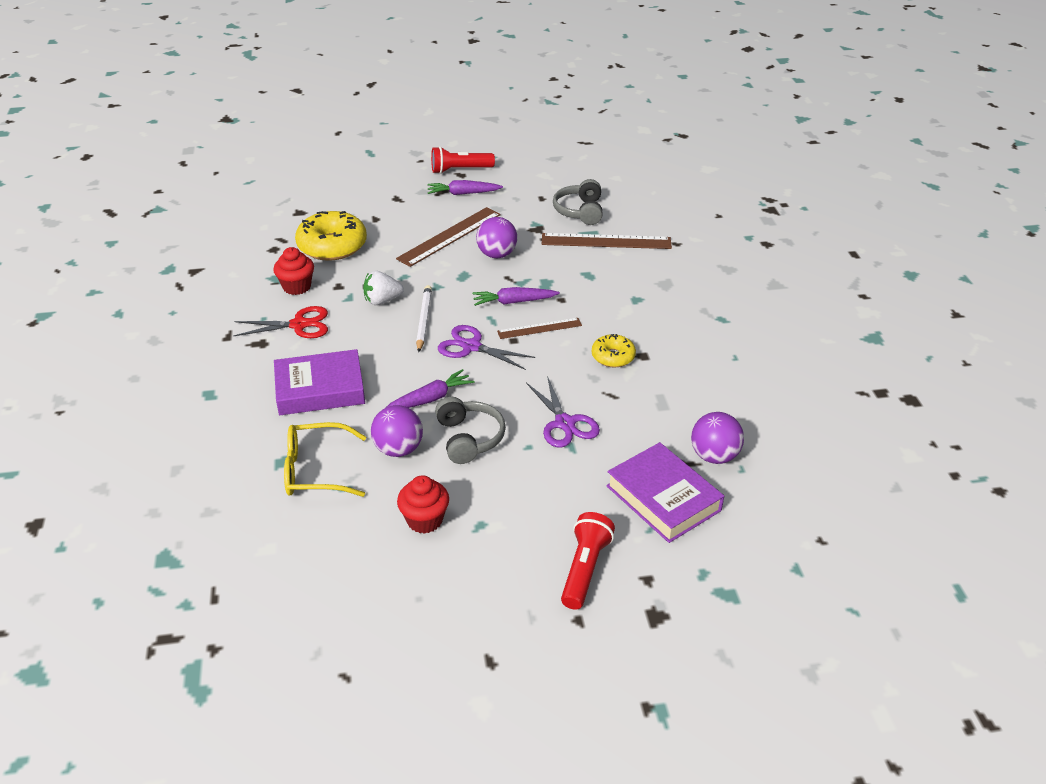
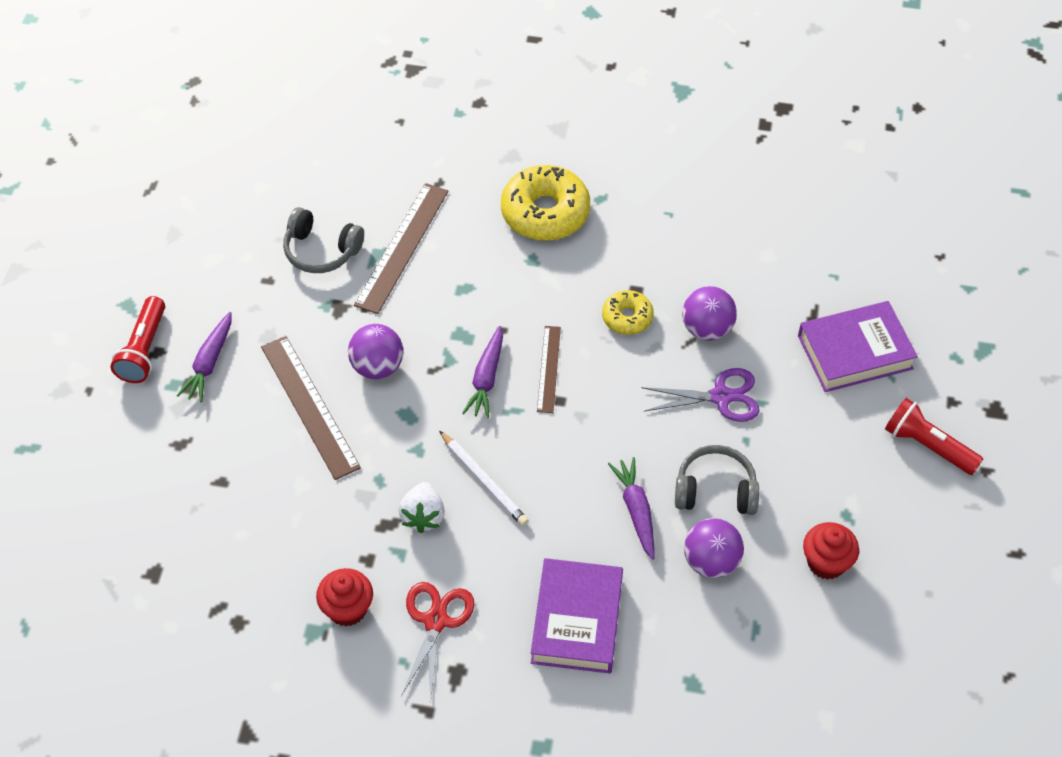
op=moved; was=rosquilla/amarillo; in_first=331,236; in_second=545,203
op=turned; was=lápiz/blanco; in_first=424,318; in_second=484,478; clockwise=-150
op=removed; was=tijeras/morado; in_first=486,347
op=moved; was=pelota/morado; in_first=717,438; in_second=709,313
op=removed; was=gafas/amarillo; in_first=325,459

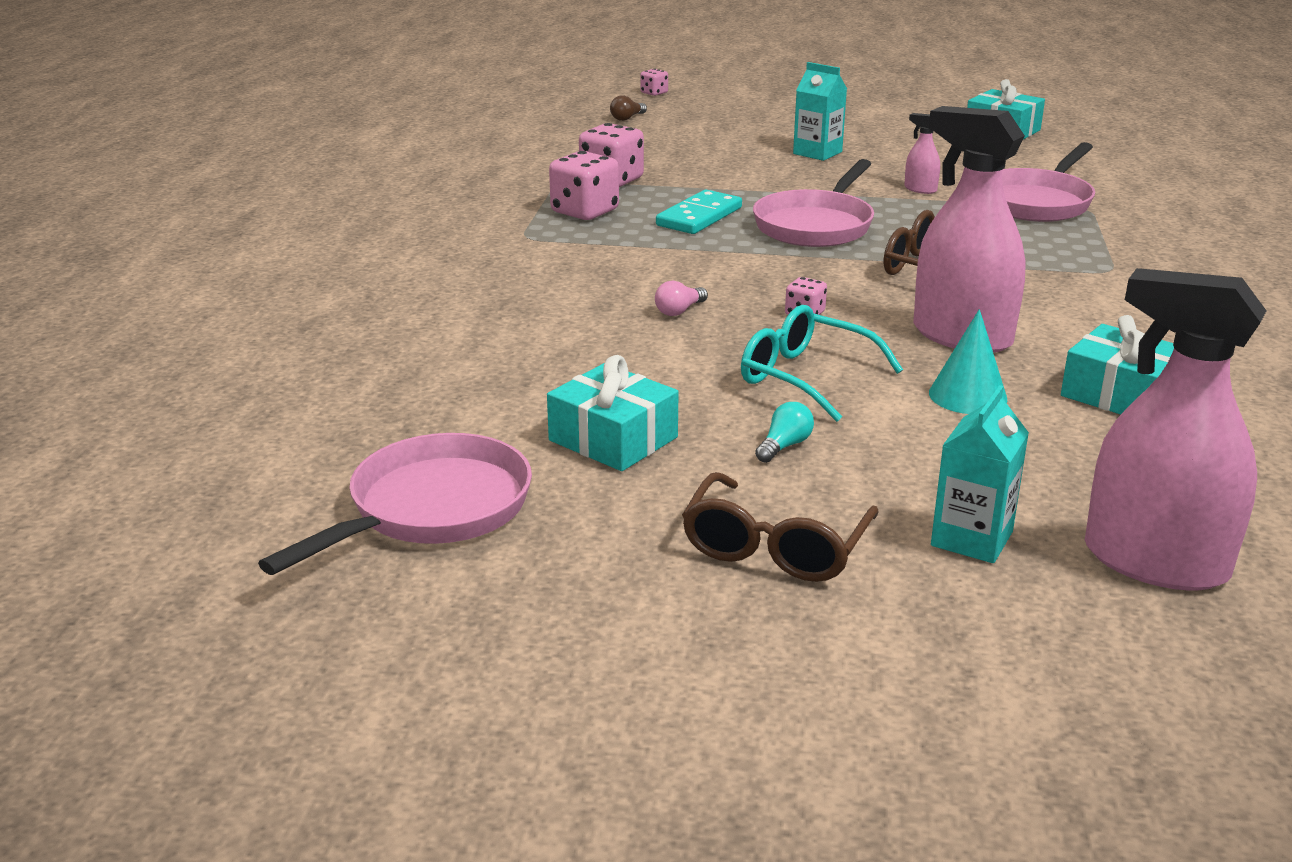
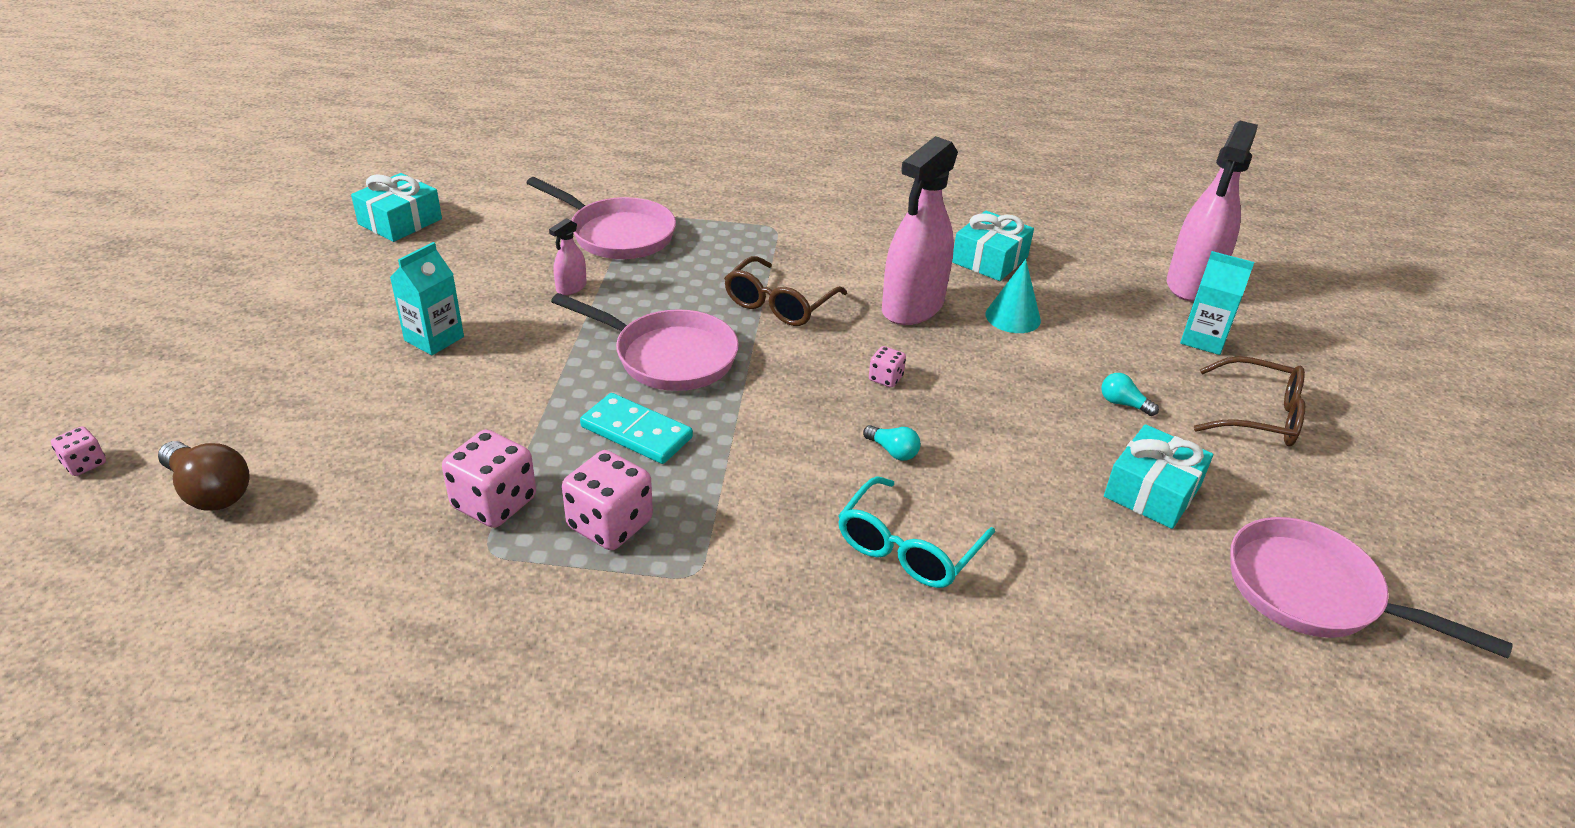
op=resized; was=bombilla/marrón; in_first=628,108; in_second=204,476; ratio=1.8
op=recoloured; was=bombilla/rosa; now=bombilla/turquesa; in_first=681,298; in_second=892,443
op=moved; was=gafas/turquesa; in_first=822,363; in_second=916,532

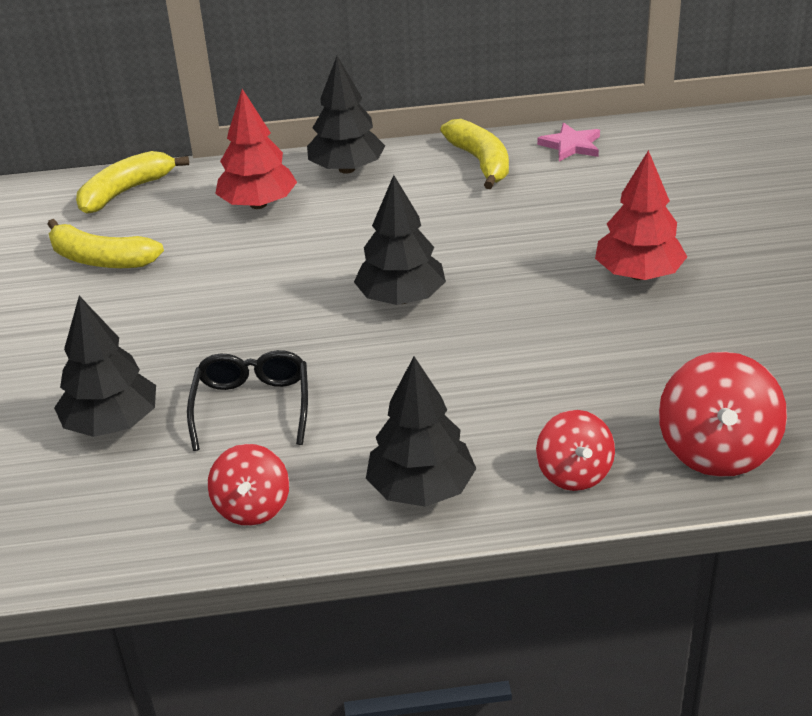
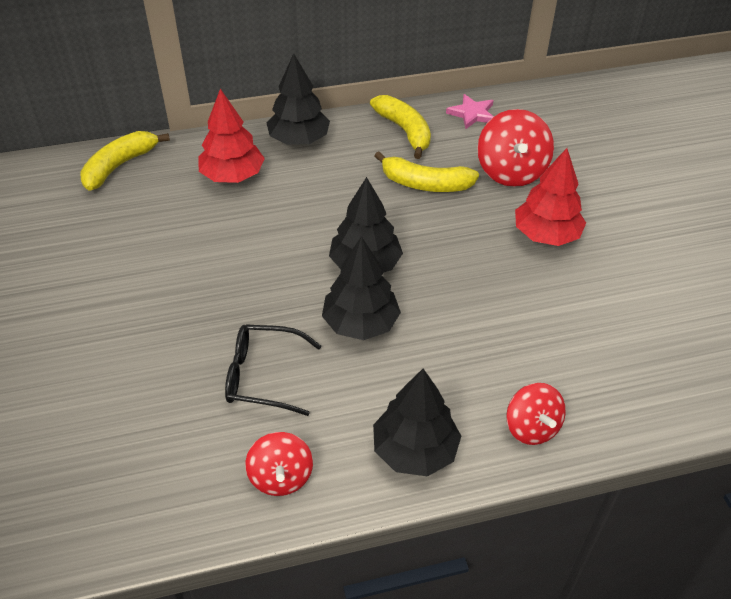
op=moved; was=plátano/amarillo; in_first=105,243; in_second=427,171
op=moved; was=árbol/negro; in_first=105,366; in_second=361,288
op=turned; was=gafas/negro; in_first=247,400; in_second=273,370; clockwise=-75
op=moved; was=peonza/rojo; in_first=723,414; in_second=515,148

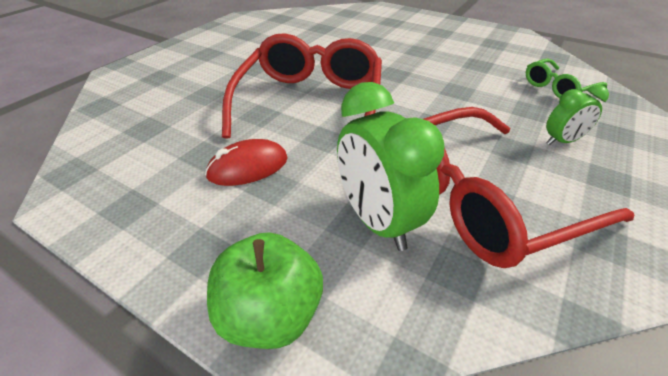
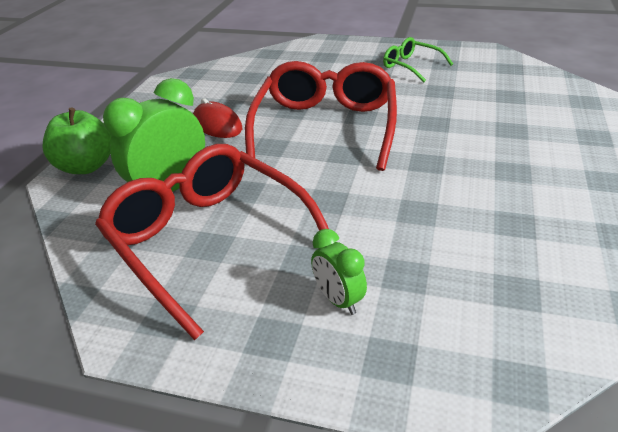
op=turned; was=gafas/rojo; in_first=302,86; in_second=321,116; clockwise=-75
op=moved; was=gafas/verde; in_first=566,78; in_second=418,59

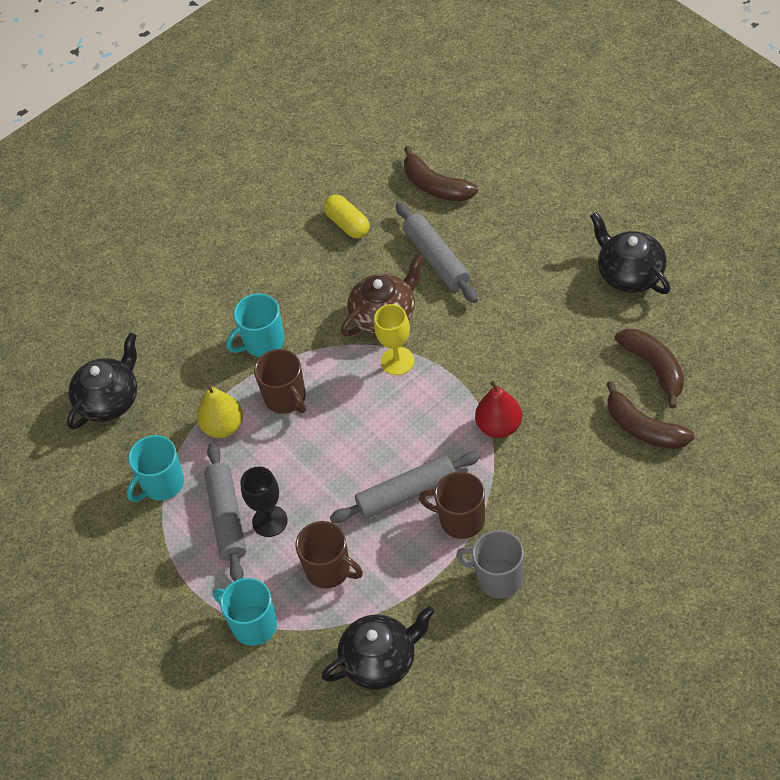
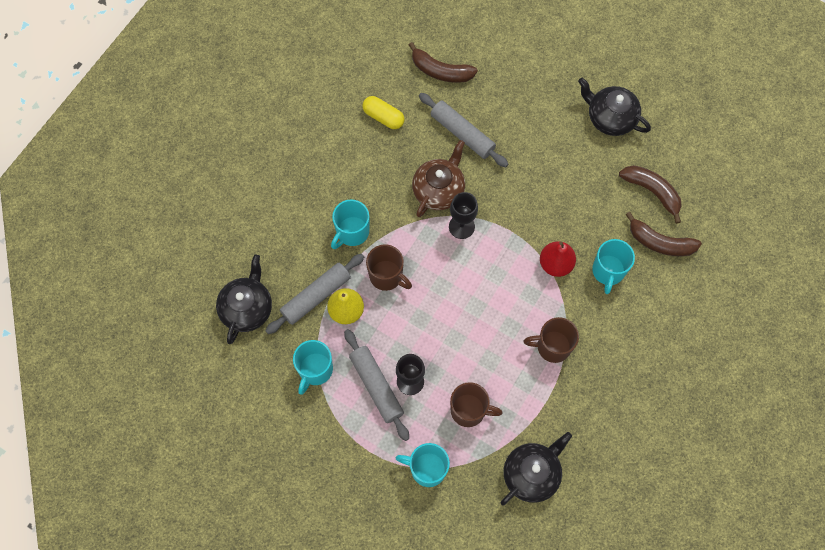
op=recoloured; was=copa/amarillo; now=copa/negro; in_first=394,339; in_second=463,215
op=moved; was=rodillo/gris; in_first=405,487; in_second=314,294
op=removed; was=taza/gris; in_first=490,564
op=added; now=taza/turquesa; in_second=613,266

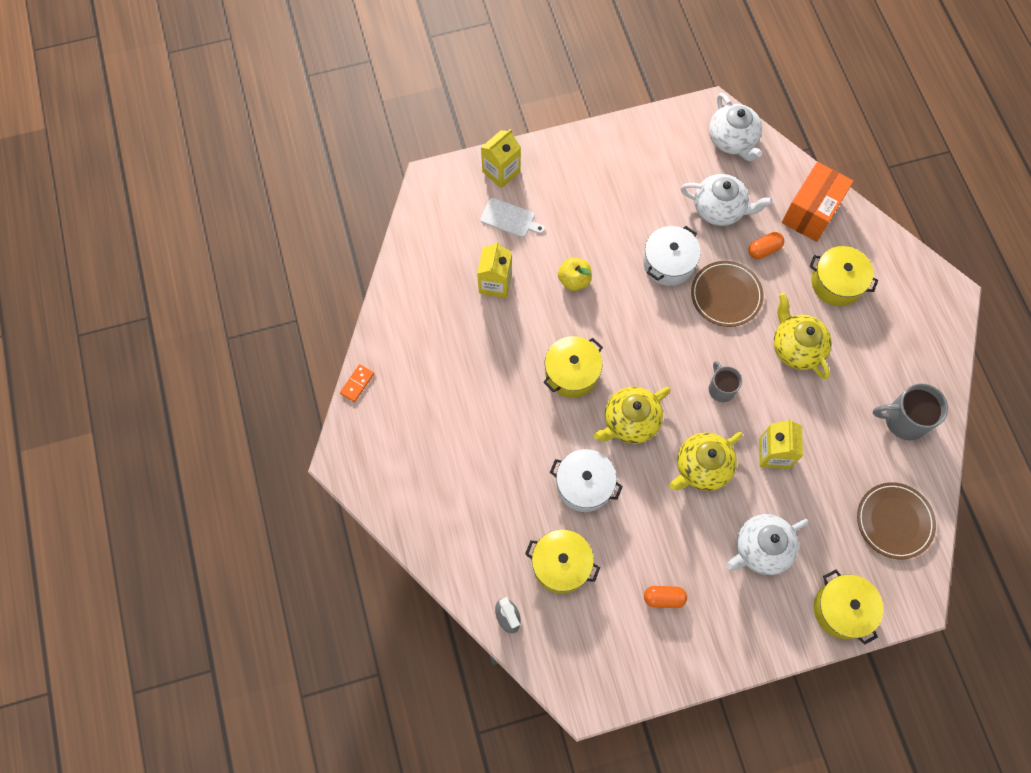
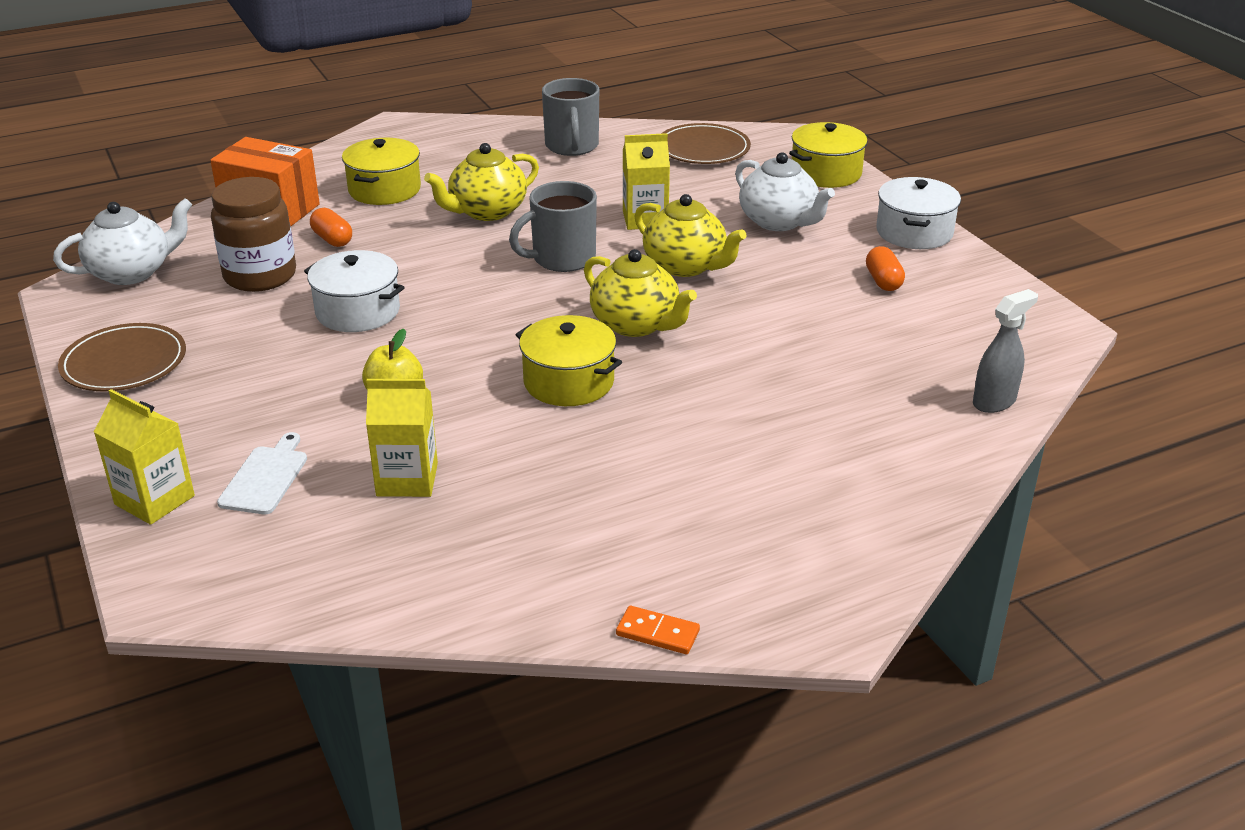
op=replaced; was=tetera/blanco; now=tarro/marrón; in_first=727,200; in_second=253,234
op=moved; was=plato/marrón; in_first=727,294; in_second=122,357
op=resized; was=taza/gris; in_first=725,381; in_second=553,226; ratio=1.58
op=moved; was=olla/blanco; in_first=586,480; in_second=918,213
op=removed; was=olla/amarillo; in_first=562,561

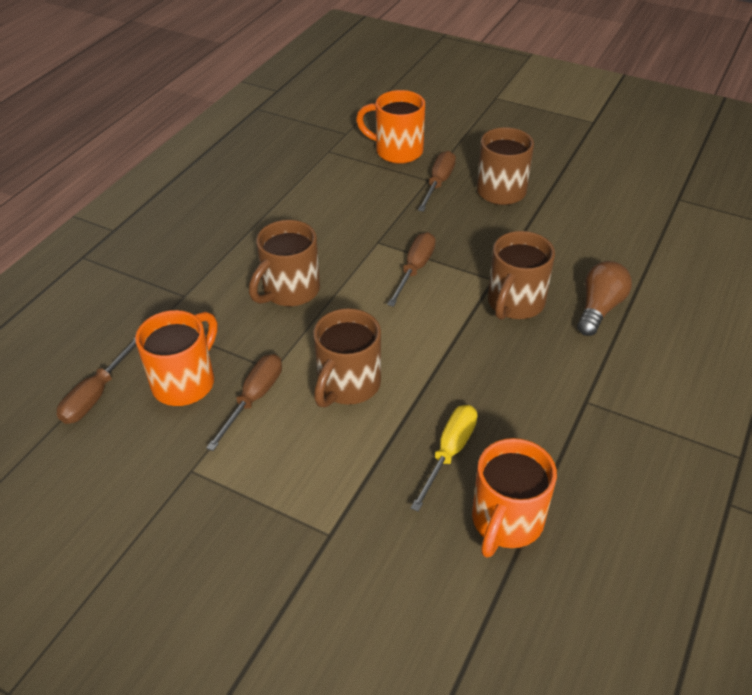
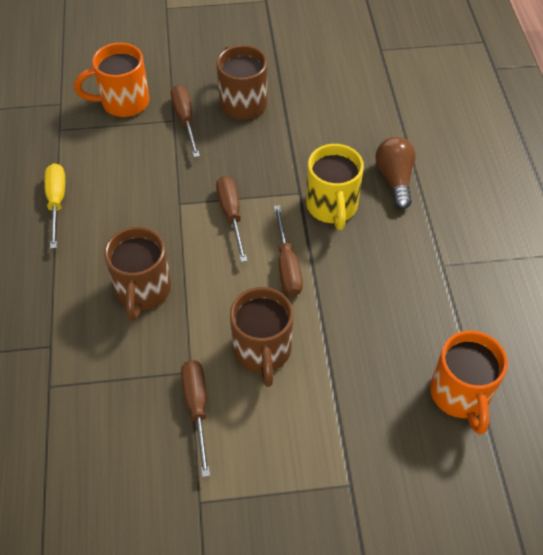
op=recoloured; was=taza/marrón; now=taza/amarillo; in_first=521,275; in_second=335,187
op=removed; was=taza/naranja; in_first=176,358
op=moved; was=destornillador/marrón; in_first=96,381; in_second=288,250
op=moved; was=destornillador/amarillo; in_first=444,458; in_second=54,206

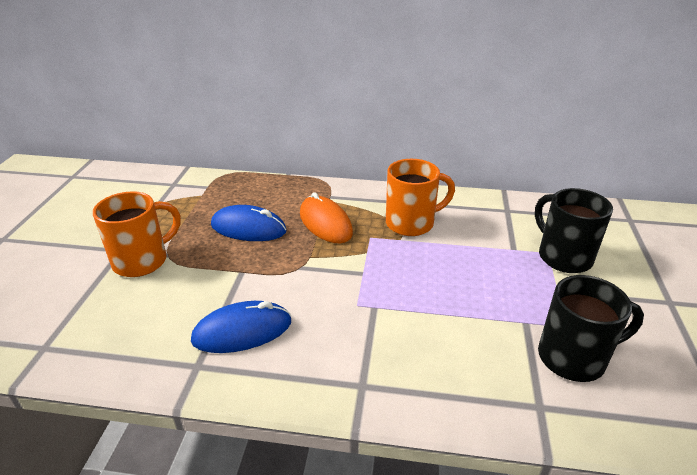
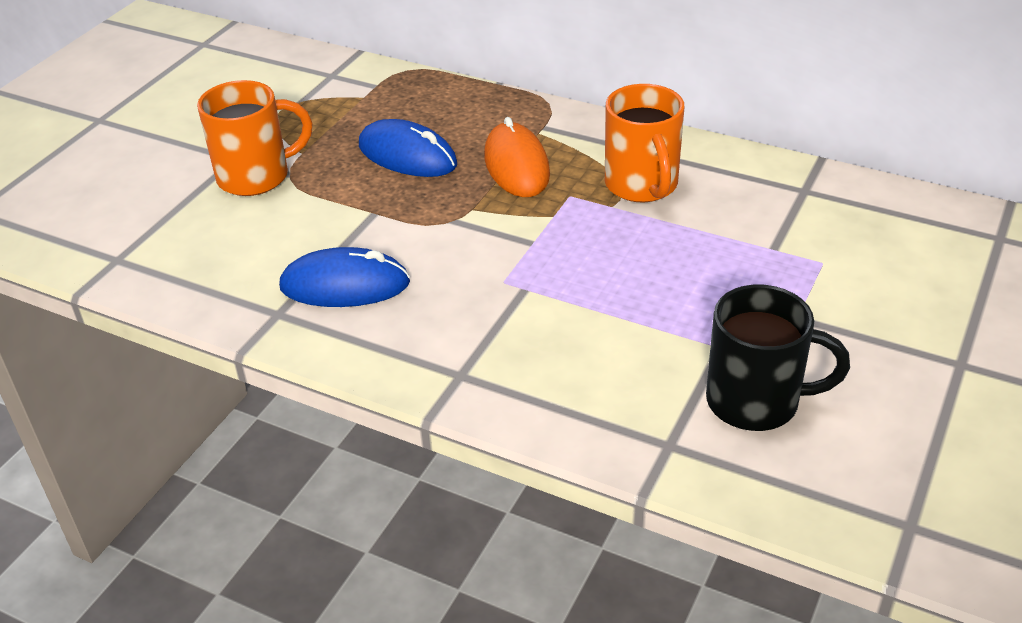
op=turned; was=taza/naranja; in_first=420,197; in_second=644,143; clockwise=75
op=removed; was=taza/negro; in_first=574,230

